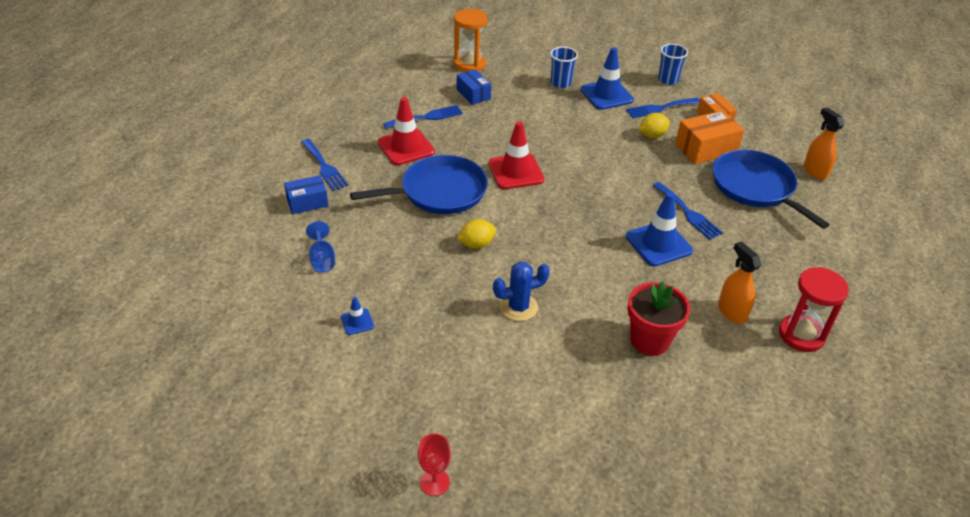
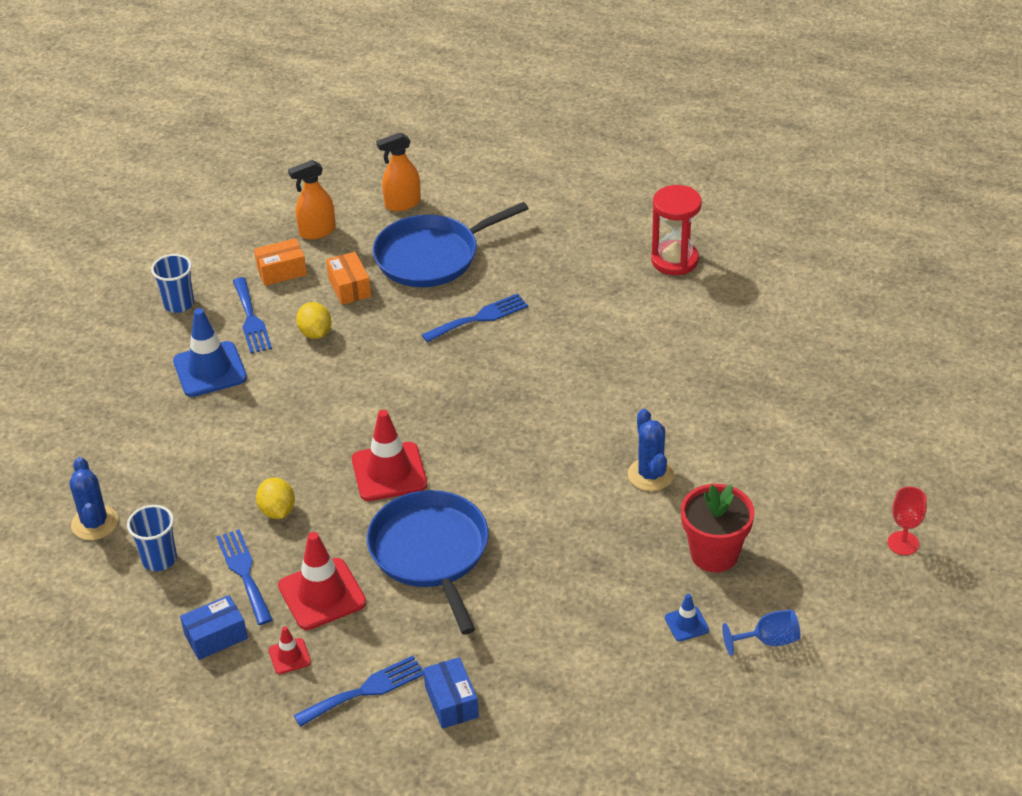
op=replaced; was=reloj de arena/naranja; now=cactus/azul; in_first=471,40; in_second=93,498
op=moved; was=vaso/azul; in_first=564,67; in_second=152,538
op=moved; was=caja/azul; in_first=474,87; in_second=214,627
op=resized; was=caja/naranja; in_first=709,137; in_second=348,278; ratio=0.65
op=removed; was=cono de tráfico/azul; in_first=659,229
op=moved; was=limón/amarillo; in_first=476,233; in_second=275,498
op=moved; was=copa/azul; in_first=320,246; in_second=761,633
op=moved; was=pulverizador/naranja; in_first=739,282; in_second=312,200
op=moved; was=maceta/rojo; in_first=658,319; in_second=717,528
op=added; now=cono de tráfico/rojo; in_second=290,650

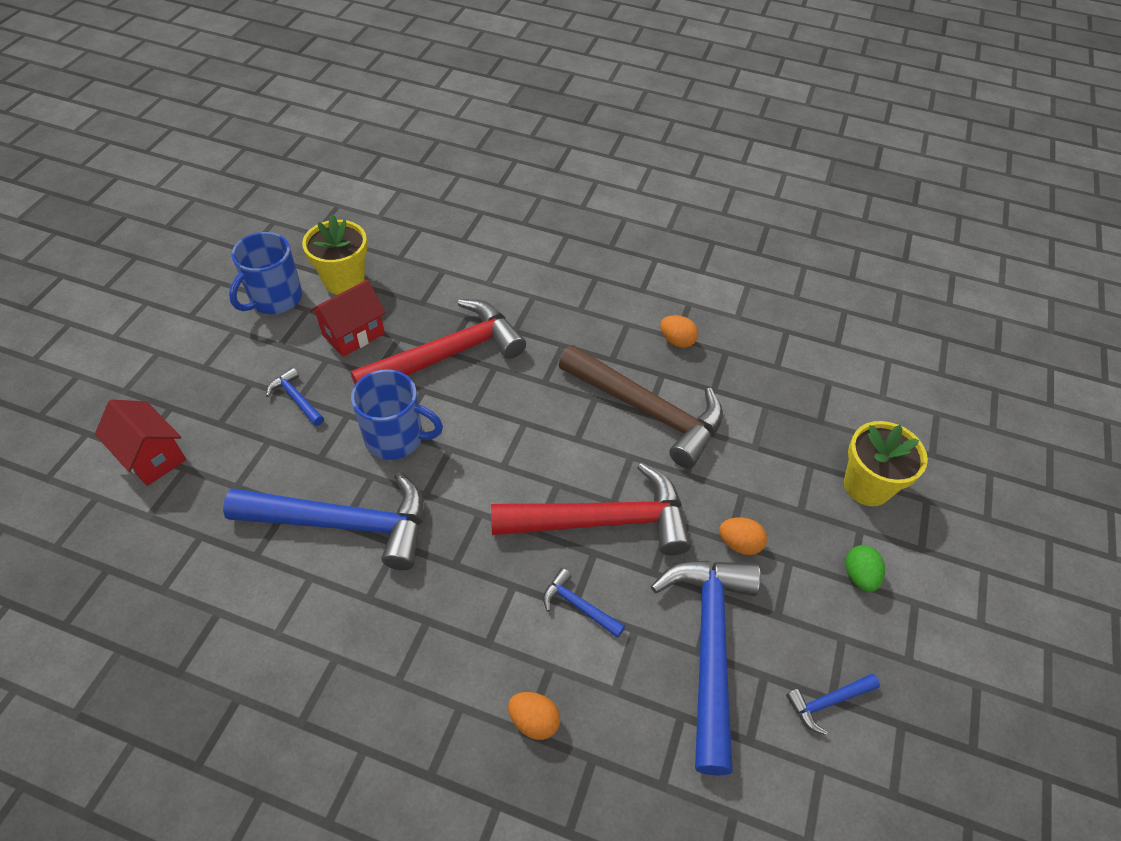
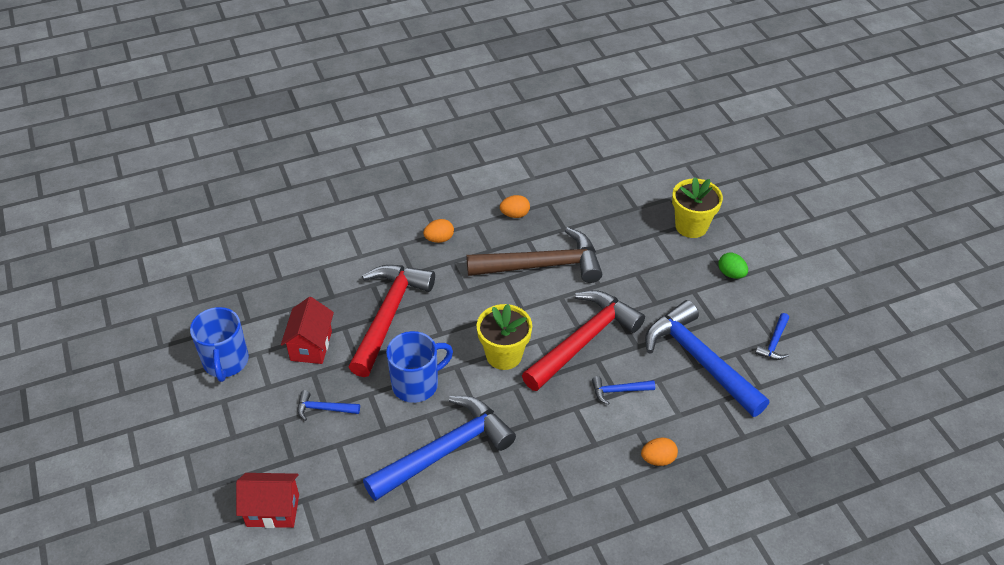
op=moved; was=maceta/amarillo; in_first=334,254; in_second=504,337
op=moved; was=huevo/naranja; in_first=743,536; in_second=438,231

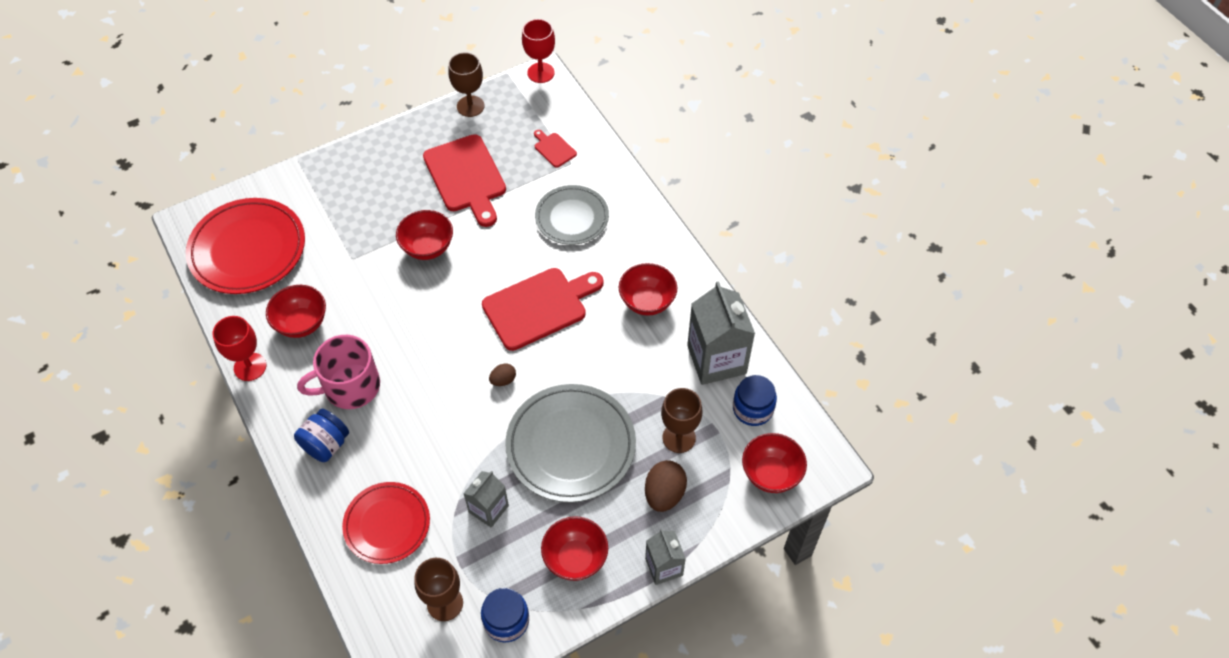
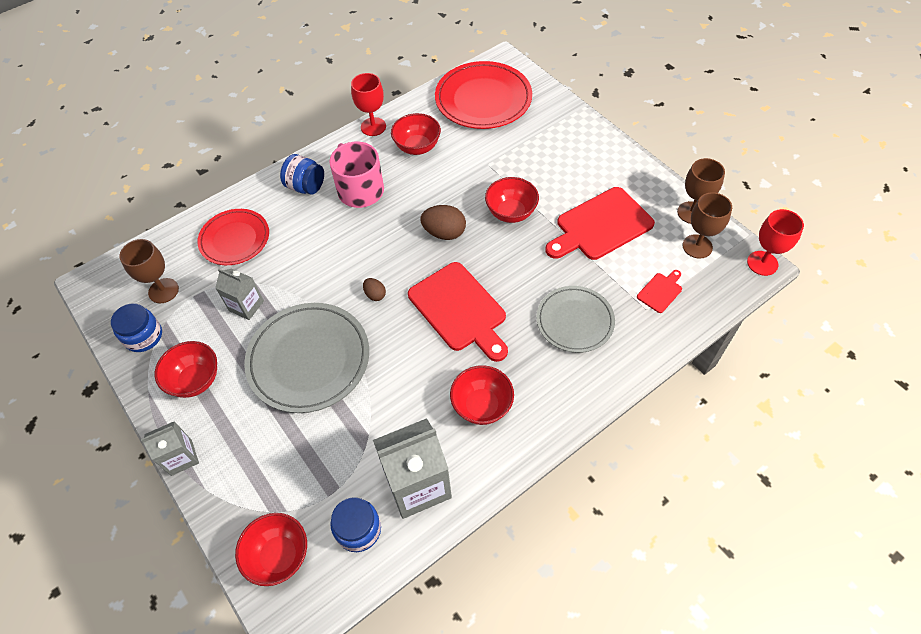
op=moved; was=copa/marrón; in_first=681,420; in_second=707,225
op=moved; was=huevo/marrón; in_first=666,486; in_second=443,222

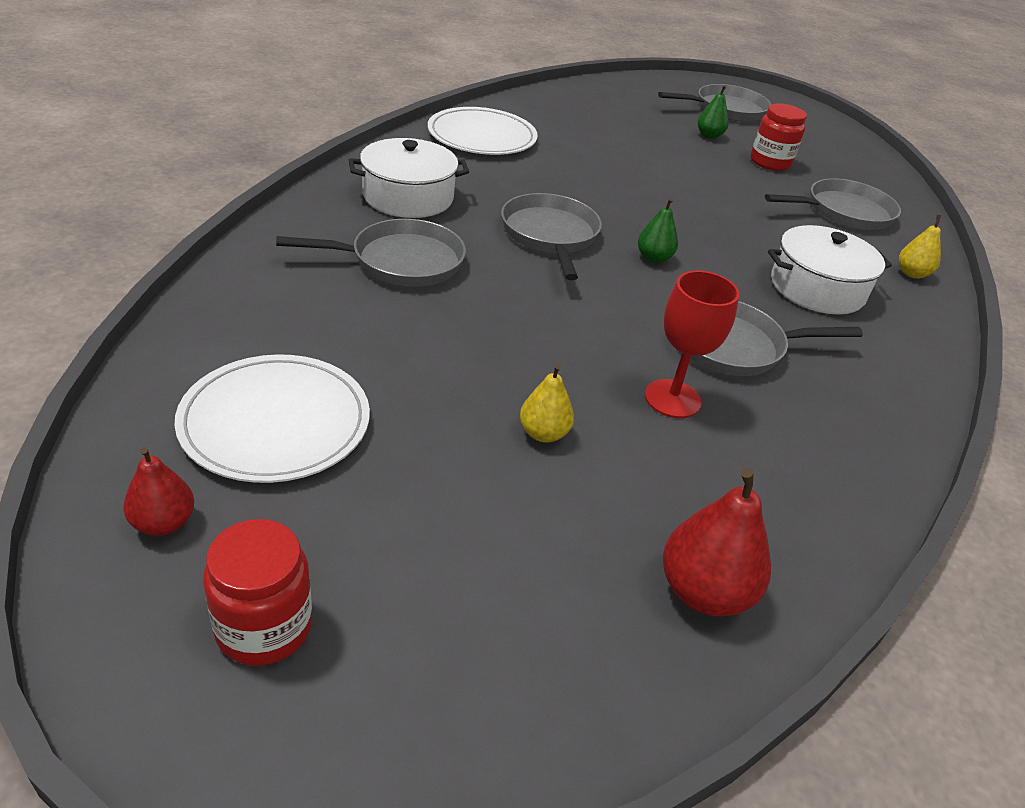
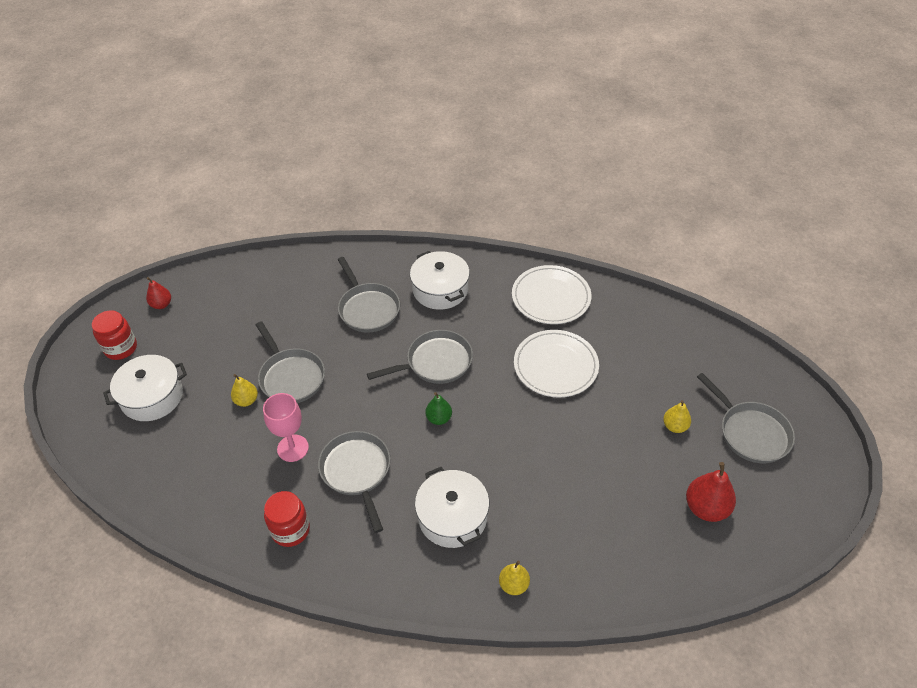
op=recoloured; was=pera/verde; now=pera/amarillo; in_first=713,112; in_second=677,416
op=moved; was=tarro/rojo; in_first=779,137; in_second=287,519
op=moved; was=sartén/gris; in_first=833,204; in_second=290,362
op=recoloured; was=copa/rojo; now=copa/rosa; in_first=692,344; in_second=286,427
op=moved; was=plato/blanco; in_first=272,418; in_second=556,364
op=moved; was=pera/rojo; in_first=717,542; in_second=711,492
op=added; now=olla/blanco; in_second=145,388

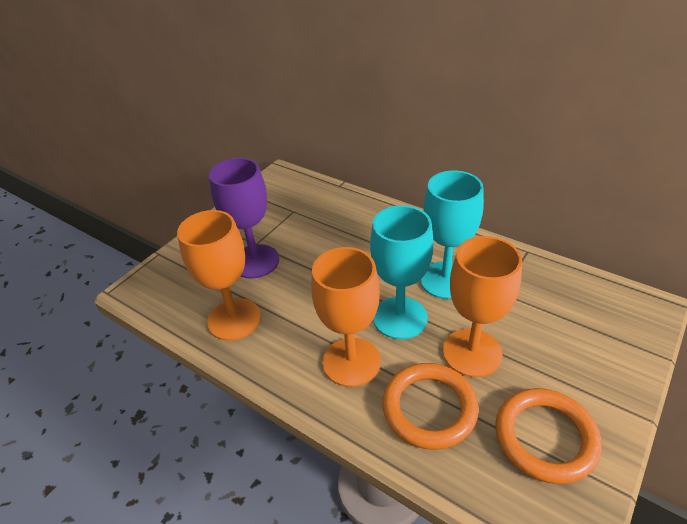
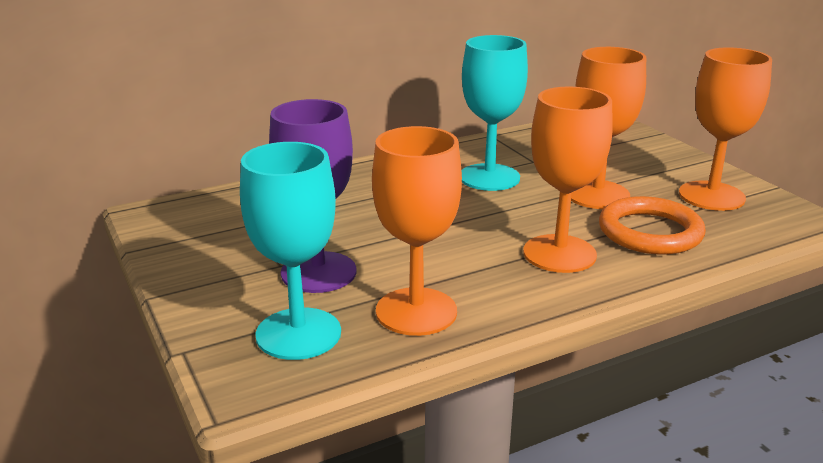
op=moved; was=copa/turquesa; in_first=402,272; in_second=290,251
op=replaced; was=anillo/naranja; now=copa/naranja; in_first=548,436; in_second=725,129

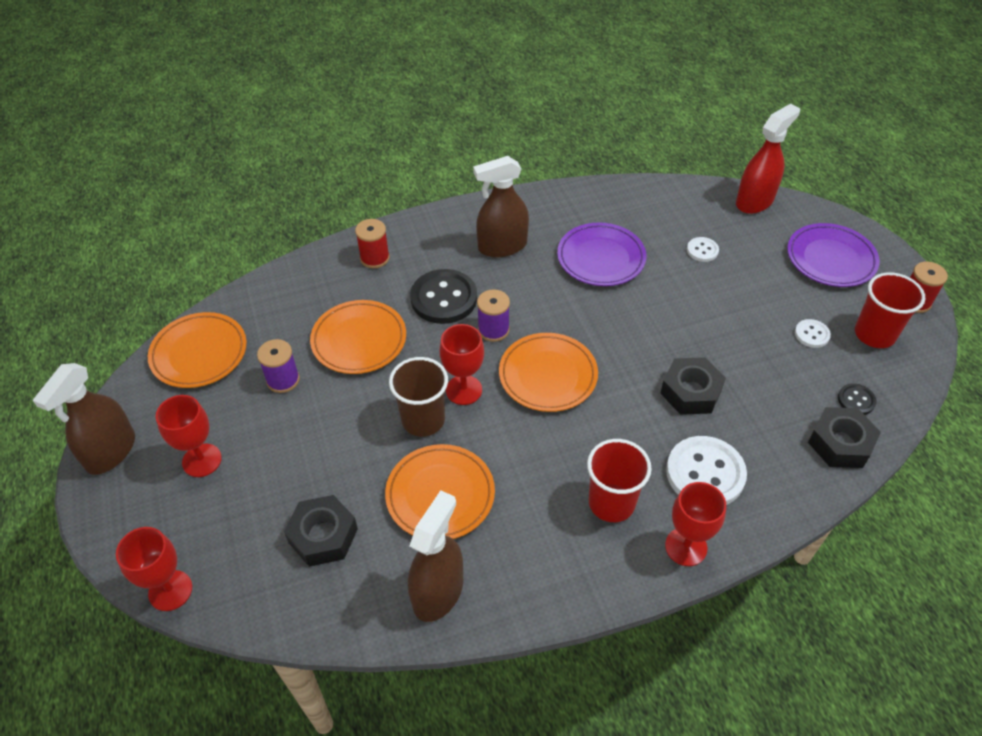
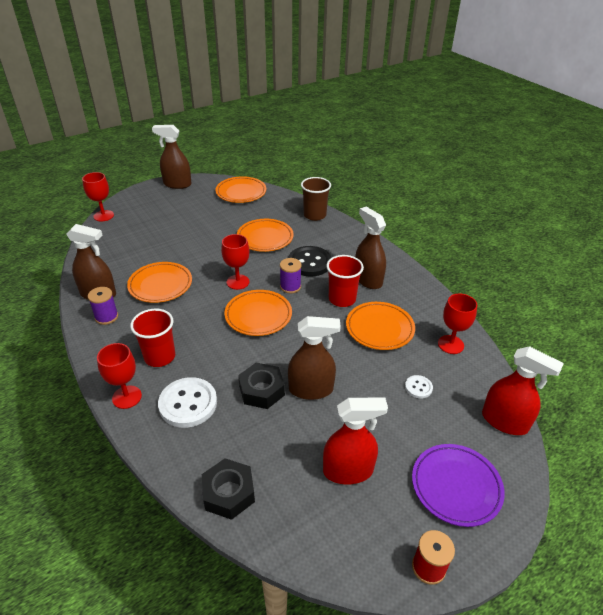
op=removed; was=carrete/rojo; in_first=372,243
op=recoloured; was=plato/morado; now=plato/naranja; in_first=601,254; in_second=380,326
op=moved; was=vaso/rojo; in_first=890,310; in_second=345,281
op=replaced; was=botón/blanco; now=pulverizador/rojo; in_first=813,333; in_second=355,441
op=moved; was=carrete/morado; in_first=278,366; in_second=103,306
op=moved; was=vaso/marrón; in_first=418,397; in_second=316,199
op=removed; was=botón/negro; in_first=857,399
op=moved; was=copa/rojo; in_first=189,436; in_second=457,324
op=removed; was=tuerca/negro; in_first=321,531
op=added; now=pulverizador/marrón; in_second=314,358

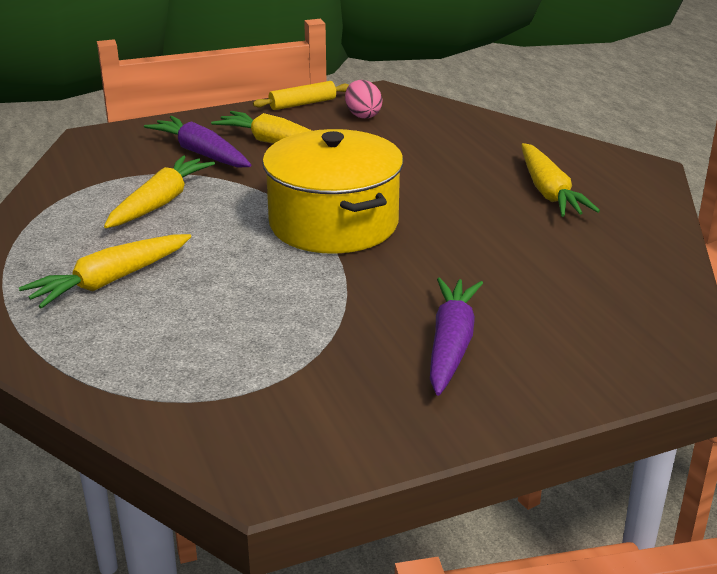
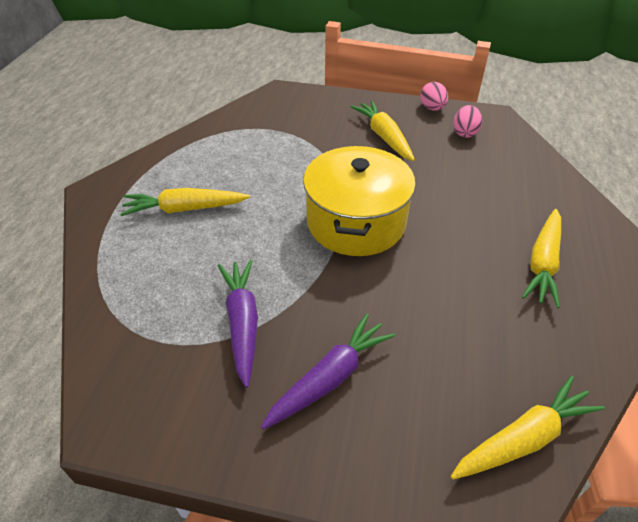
op=replaced; was=rodillo/amarillo; now=huevo/rosa; in_first=301,95; in_second=434,96
op=moved; was=zanahoria/morado; in_first=197,142; in_second=238,324
op=moved; was=zanahoria/amarillo; in_first=159,191; in_second=528,428

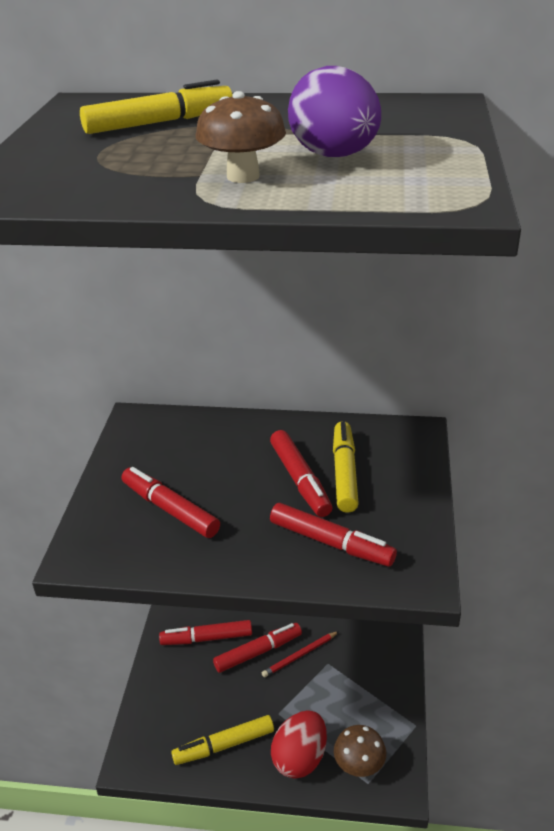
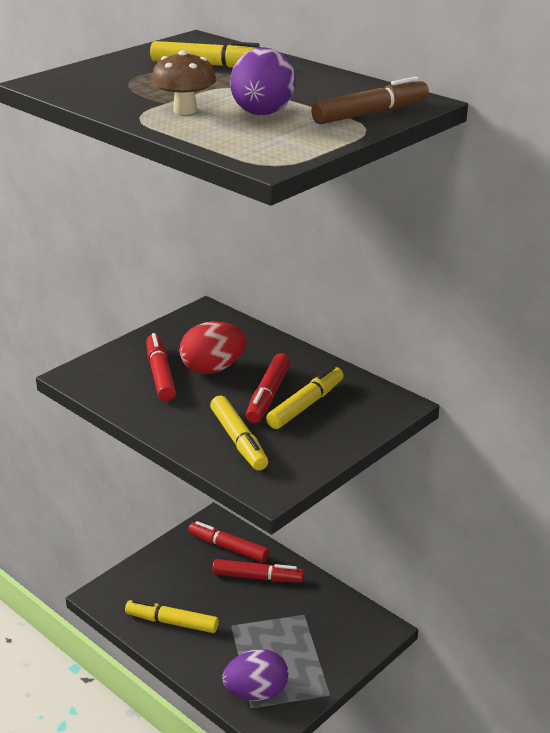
op=recoloured; was=rotulador/rojo; now=rotulador/amarillo; in_first=333,535; in_second=239,433
op=removed; was=lápiz/rojo; in_first=300,654
op=moved; was=huevo/rojo; in_first=299,744; in_second=212,347
op=replaced; was=seta/marrón; now=huevo/morado; in_first=360,751; in_second=255,675
op=added; now=rotulador/marrón; in_second=370,100

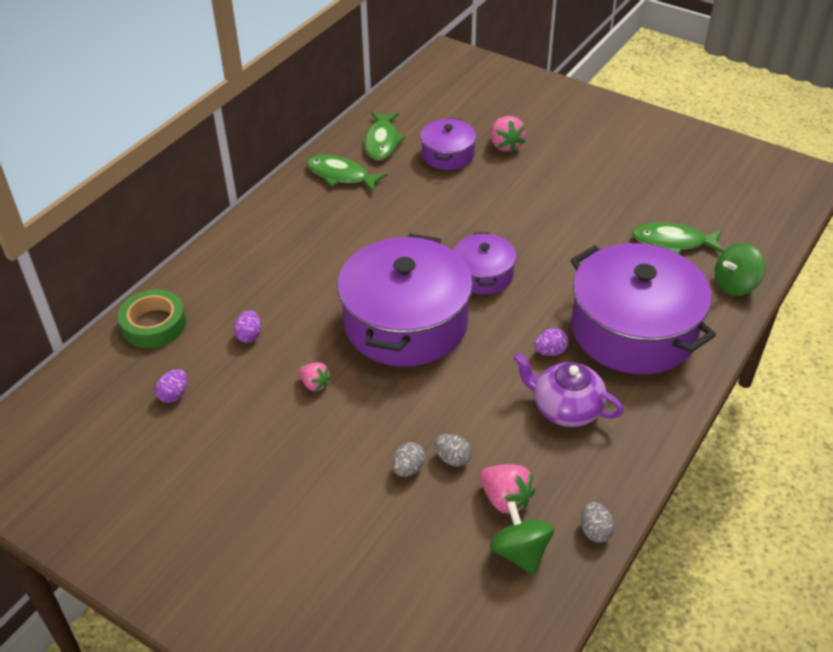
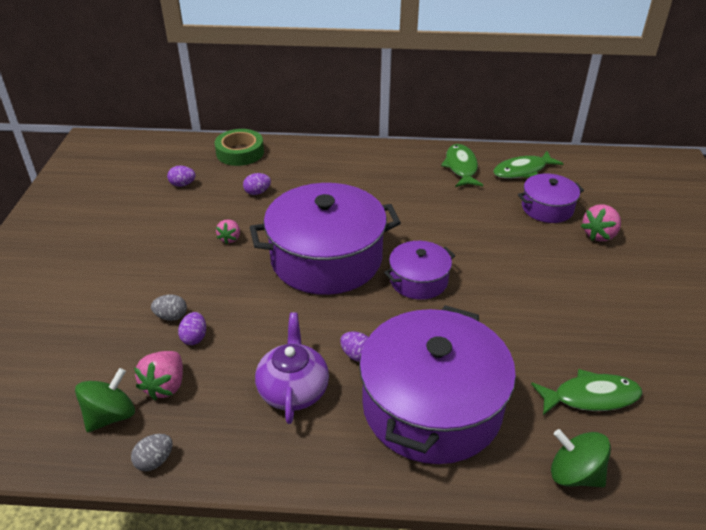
op=turned; was=pez/verde; in_first=678,238; in_second=586,392; clockwise=105
op=recoloured; was=huevo/gris; now=huevo/morado; in_first=453,450; in_second=192,328

